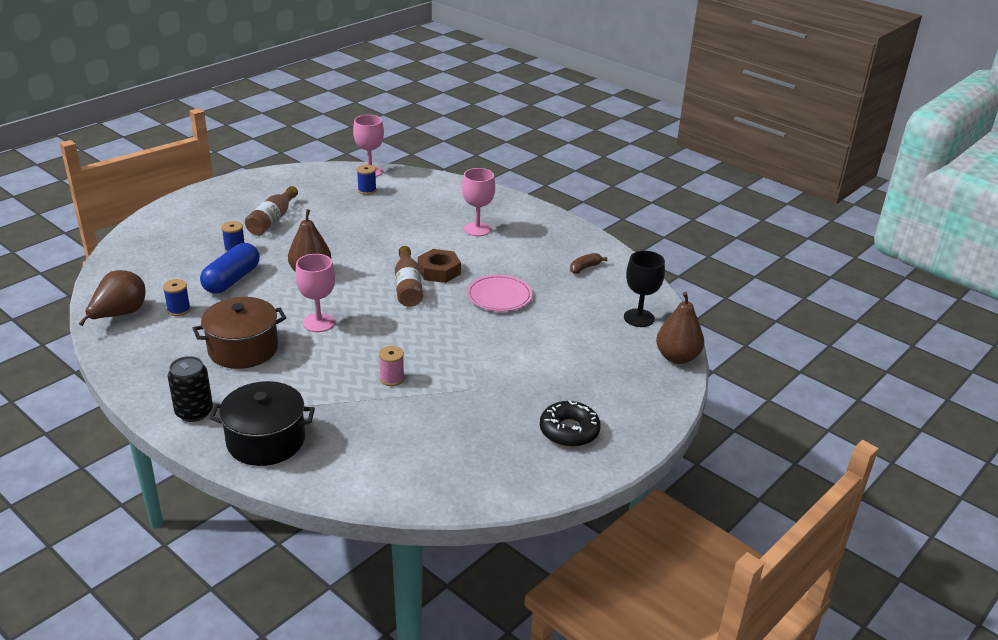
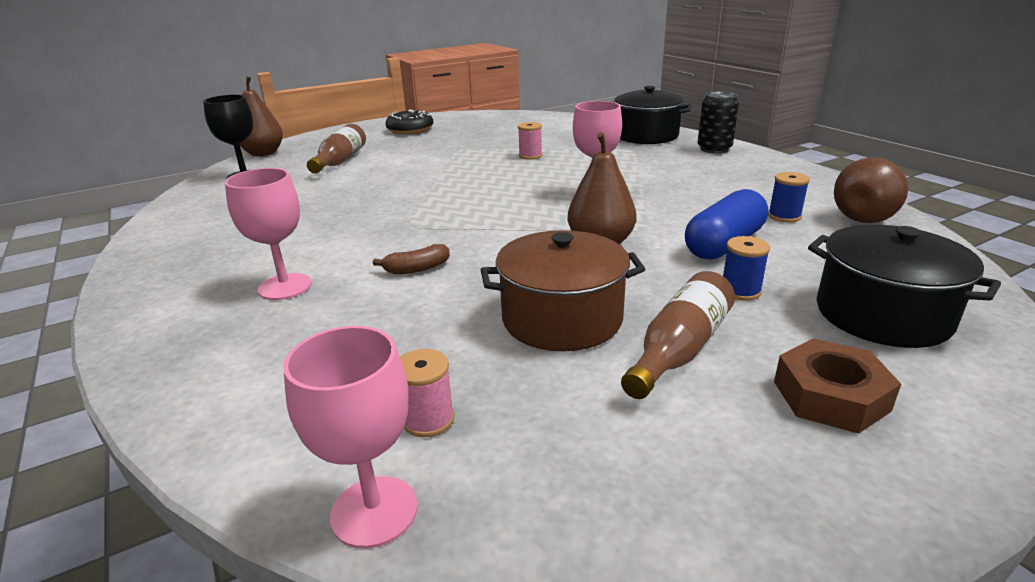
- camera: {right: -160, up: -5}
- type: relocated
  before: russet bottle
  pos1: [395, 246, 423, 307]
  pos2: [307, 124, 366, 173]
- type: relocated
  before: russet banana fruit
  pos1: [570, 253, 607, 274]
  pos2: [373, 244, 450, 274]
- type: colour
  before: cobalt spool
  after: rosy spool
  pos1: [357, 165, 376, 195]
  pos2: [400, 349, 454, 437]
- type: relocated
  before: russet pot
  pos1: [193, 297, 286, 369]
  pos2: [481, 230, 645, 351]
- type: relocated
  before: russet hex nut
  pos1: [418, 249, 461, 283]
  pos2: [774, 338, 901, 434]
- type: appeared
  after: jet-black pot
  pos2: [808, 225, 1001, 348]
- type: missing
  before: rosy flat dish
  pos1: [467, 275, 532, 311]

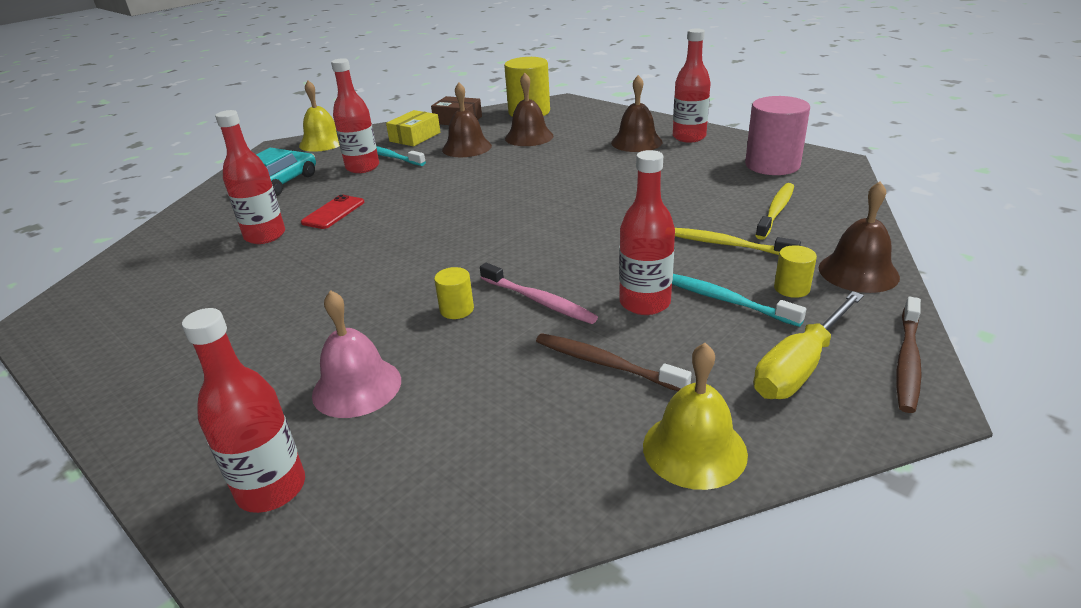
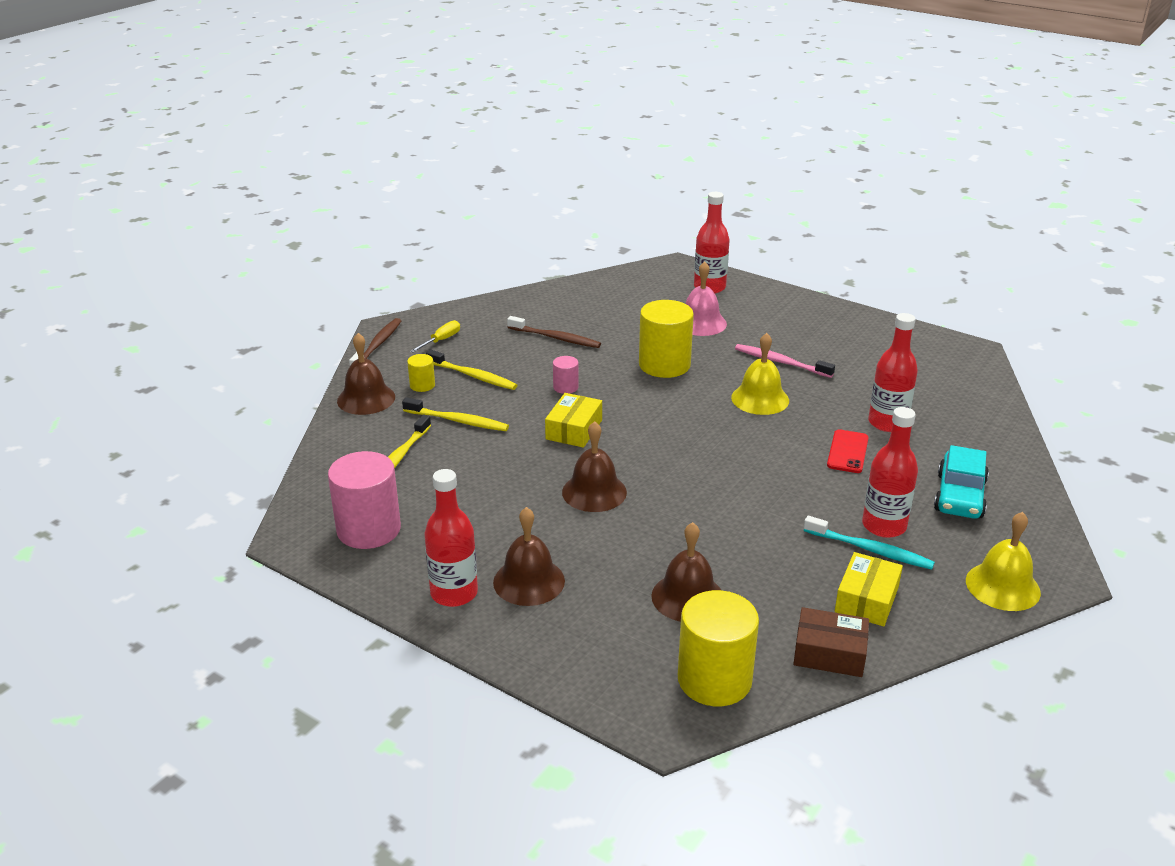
- camera: {right: 170, up: 0}
- type: size
  before: bright yellow hand screwdriver
  pos1: [754, 291, 864, 399]
  pos2: [410, 320, 460, 353]
  scale: 0.57
- type: colour
  before: aqua toothbrush
  after: bright yellow toothbrush
  pos1: [672, 274, 806, 327]
  pos2: [426, 350, 517, 390]
- type: appeared
  after: bright yellow parcel
  pos2: [545, 393, 602, 448]
- type: appeared
  after: rosy cylinder
  pos2: [553, 356, 579, 394]
- type: relocated
  before: russet bell
  pos1: [442, 82, 492, 157]
  pos2: [562, 421, 627, 512]
- type: size
  before: bright yellow cylinder
  pos1: [434, 267, 474, 319]
  pos2: [639, 300, 694, 378]
  scale: 2.1
- type: relocated
  before: bright yellow bell
  pos1: [643, 343, 748, 490]
  pos2: [731, 333, 789, 415]
- type: relocated
  before: rosy toothbrush
  pos1: [480, 263, 598, 324]
  pos2: [735, 344, 835, 378]
- type: missing
  before: red bottle
  pos1: [619, 150, 675, 315]

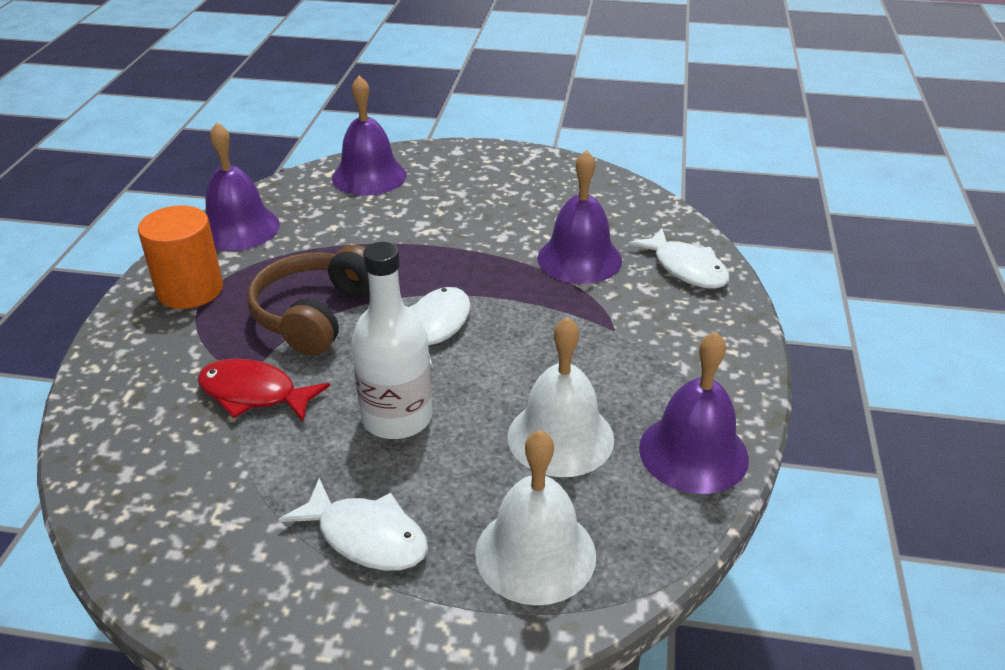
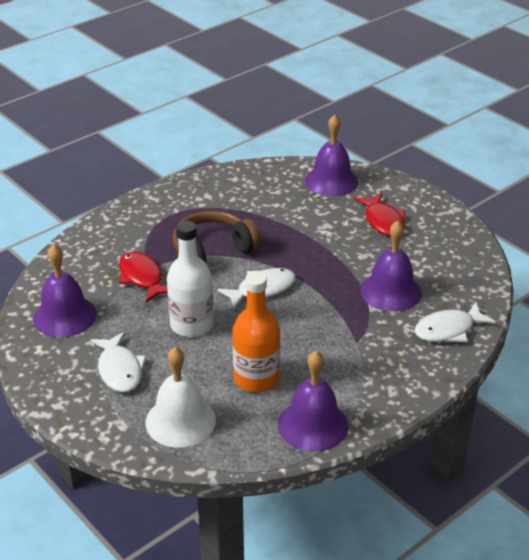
- camera: {right: 40, up: 0}
- type: relocated
  before: purple bell
  pos1: [205, 122, 280, 251]
  pos2: [33, 244, 97, 337]
- type: exchanged
  before: pure white bell
  after: bright orange bottle
  pos1: [508, 317, 614, 477]
  pos2: [232, 272, 280, 392]
- type: appeared
  after: red fish
  pos2: [354, 193, 405, 237]
- type: spun
  before: pure white fish
  pos1: [628, 228, 730, 289]
  pos2: [415, 302, 496, 342]
  turn: 60
- type: missing
  before: bright orange cylinder
  pos1: [138, 205, 223, 309]

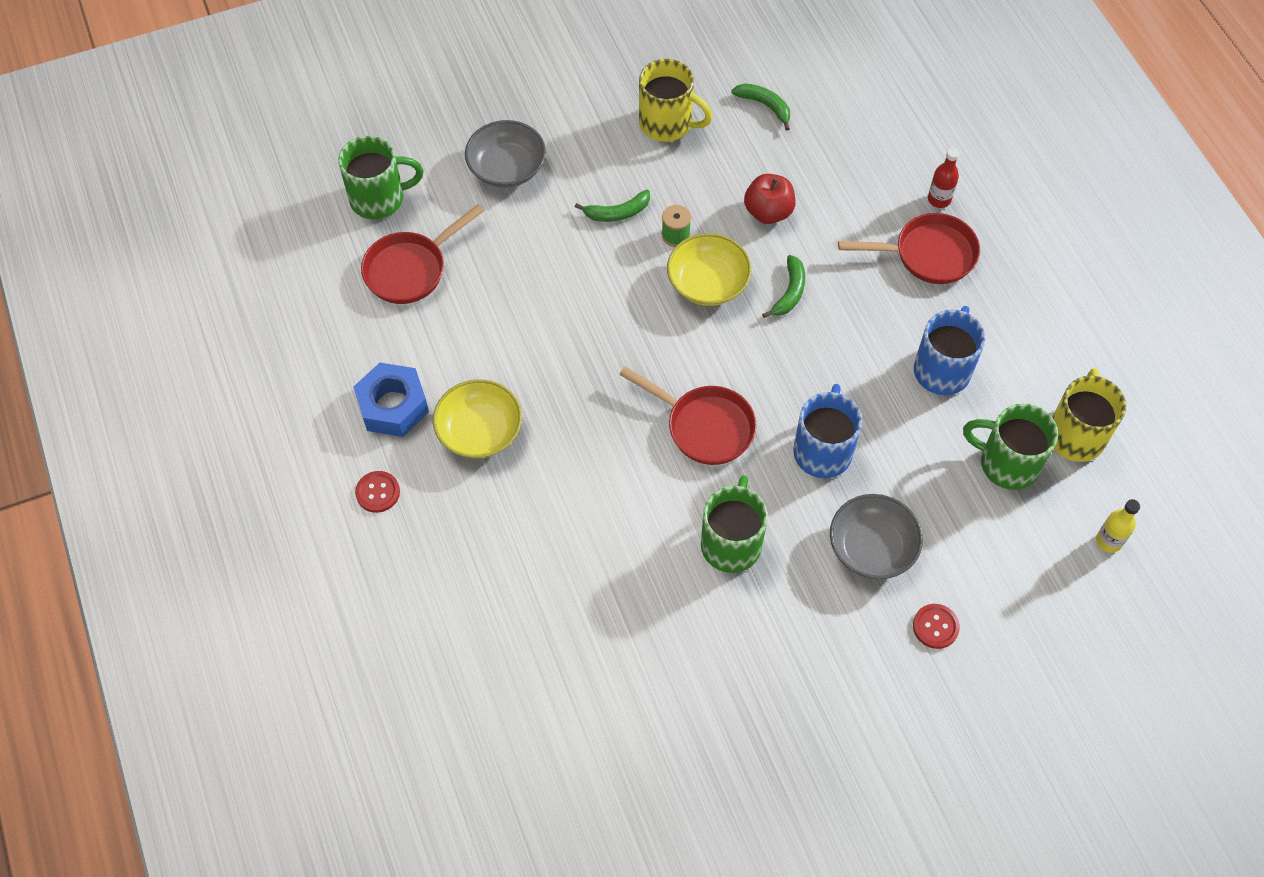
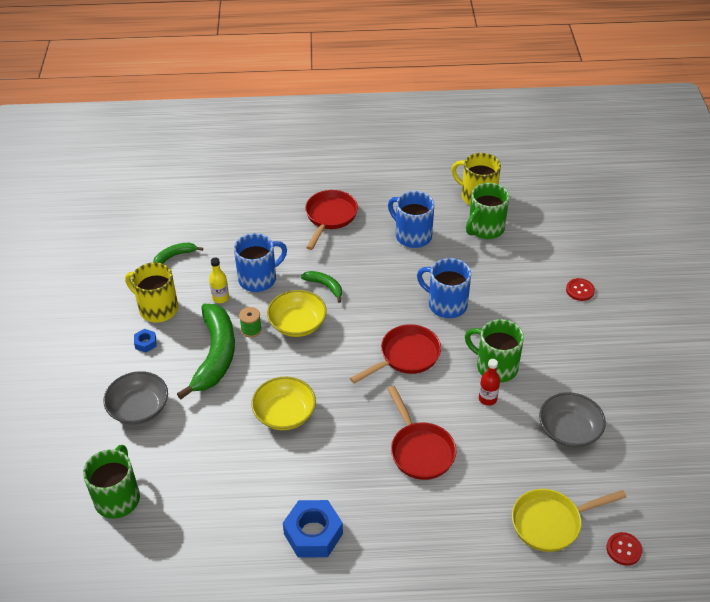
- camera: {right: -70, up: -15}
- type: spun
  before: bright yellow mug
  pos1: [639, 59, 713, 142]
  pos2: [125, 262, 178, 323]
  turn: -105
- type: appeared
  after: cobalt hex nut
  pos2: [134, 329, 156, 352]
- type: size
  before: emerald banana fruit
  pos1: [575, 190, 650, 222]
  pos2: [177, 304, 235, 399]
  scale: 2.12
- type: relocated
  before: bright yellow bottle
  pos1: [1096, 499, 1140, 553]
  pos2: [209, 258, 229, 303]
- type: exchanged
  before: red apple fruit
  after: cobalt mug
  pos1: [744, 174, 796, 224]
  pos2: [234, 233, 287, 292]
- type: relocated
  before: bright yellow deep dish
  pos1: [433, 379, 522, 458]
  pos2: [252, 377, 316, 430]
- type: relocated
  before: red skillet
  pos1: [361, 204, 484, 304]
  pos2: [388, 386, 456, 480]
- type: relocated
  before: red bottle
  pos1: [928, 148, 959, 208]
  pos2: [479, 359, 500, 406]
- type: appeared
  after: bright yellow skillet
  pos2: [512, 489, 627, 552]
- type: relocated
  before: gray deep dish
  pos1: [830, 494, 923, 579]
  pos2: [539, 392, 606, 448]
- type: relocated
  before: red button
  pos1: [355, 471, 400, 513]
  pos2: [607, 532, 642, 566]

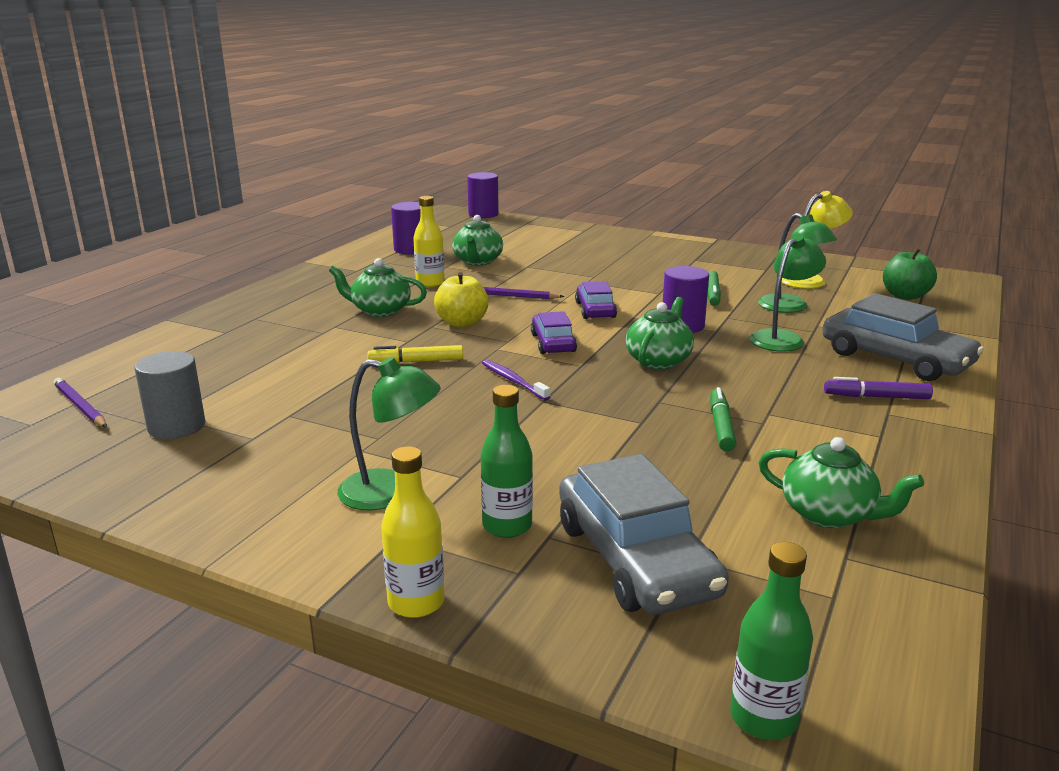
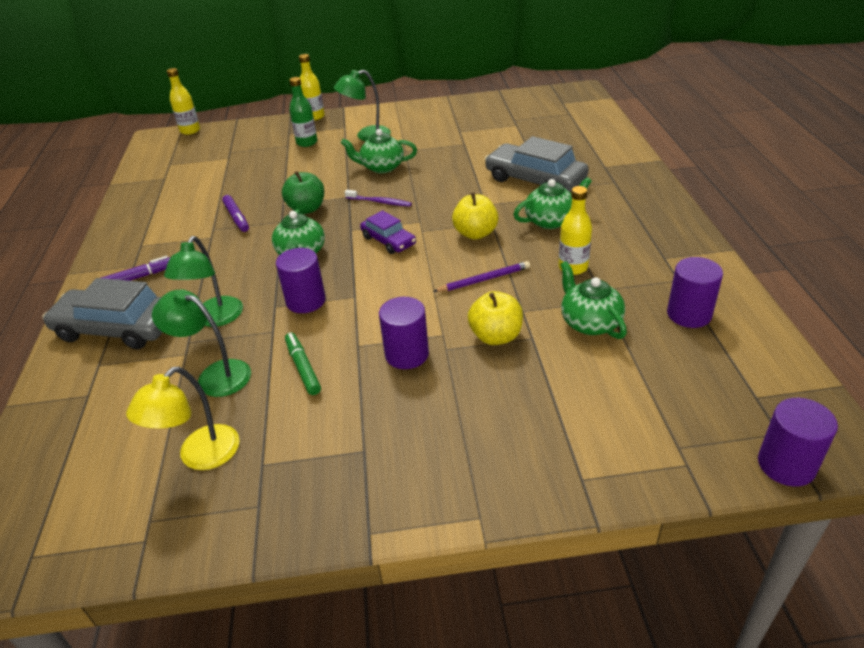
- camera: {right: 150, up: 15}
- type: colour
  before: emerald bottle
  after: bright yellow bottle
  pos1: [731, 542, 813, 740]
  pos2: [167, 68, 200, 135]
- type: colour
  before: emerald marker pen
  after: purple marker pen
  pos1: [710, 387, 737, 451]
  pos2: [222, 195, 249, 232]
- type: relocated
  before: emerald apple fruit
  pos1: [883, 248, 937, 300]
  pos2: [282, 171, 324, 214]
- type: relocated
  before: emerald china teapot
  pos1: [759, 437, 924, 528]
  pos2: [341, 129, 417, 173]
- type: appeared
  after: purple cylinder
  pos2: [379, 297, 429, 369]
- type: appeared
  after: bright yellow apple fruit
  pos2: [468, 291, 523, 345]
- type: relocated
  before: gray toy car
  pos1: [559, 454, 729, 615]
  pos2: [485, 136, 589, 192]
- type: missing
  before: purple lead pencil
  pos1: [53, 378, 107, 428]
- type: missing
  before: gray cylinder
  pos1: [135, 351, 205, 439]
- type: missing
  before: bright yellow marker pen
  pos1: [367, 345, 463, 363]
- type: missing
  before: purple toy car
  pos1: [575, 281, 617, 319]

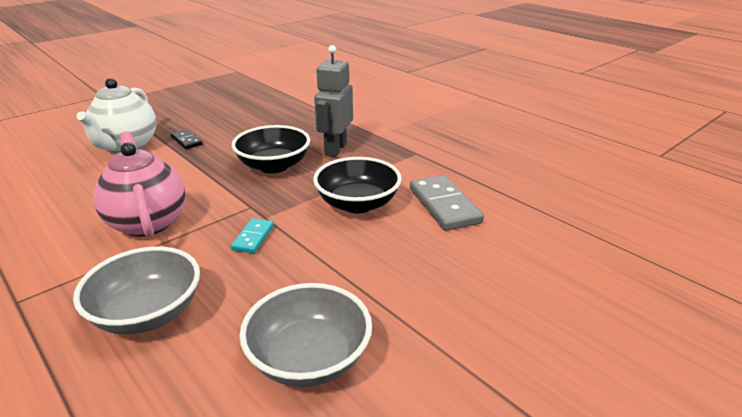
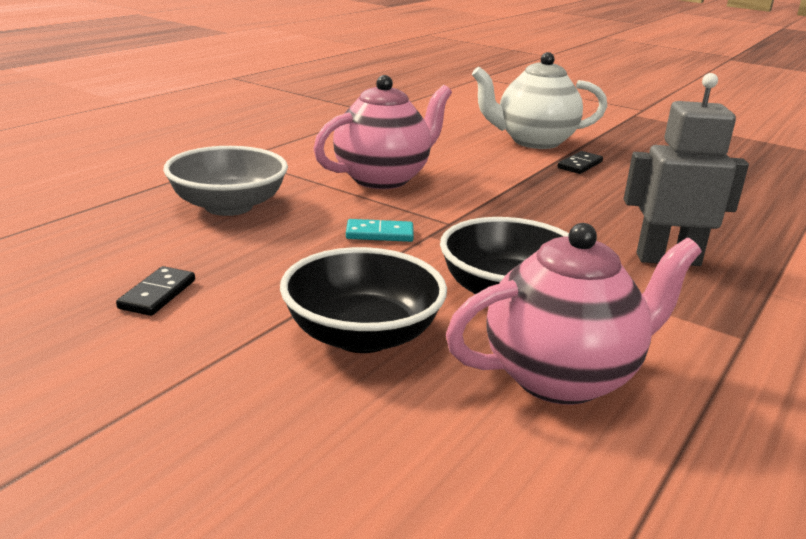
- camera: {right: 75, up: -5}
- type: exchanged
  before: gray deep dish
  after: jet-black domino tile
  pos1: [239, 283, 372, 387]
  pos2: [116, 266, 195, 316]
- type: relocated
  before: jet-black deep dish
  pos1: [231, 125, 310, 173]
  pos2: [280, 247, 447, 353]
- type: exchanged
  before: gray domino tile
  after: rosy china teapot
  pos1: [410, 175, 484, 231]
  pos2: [446, 223, 702, 405]

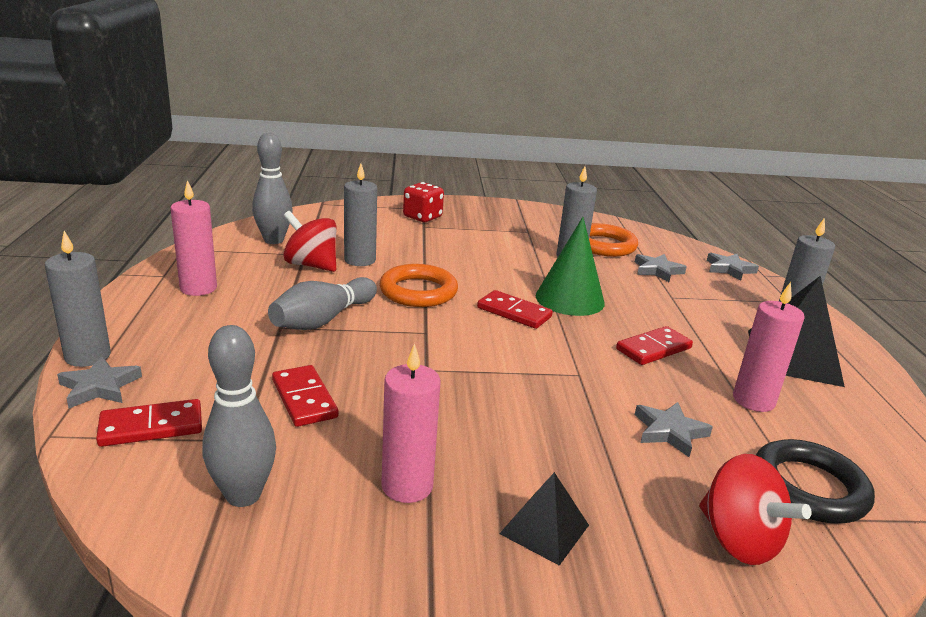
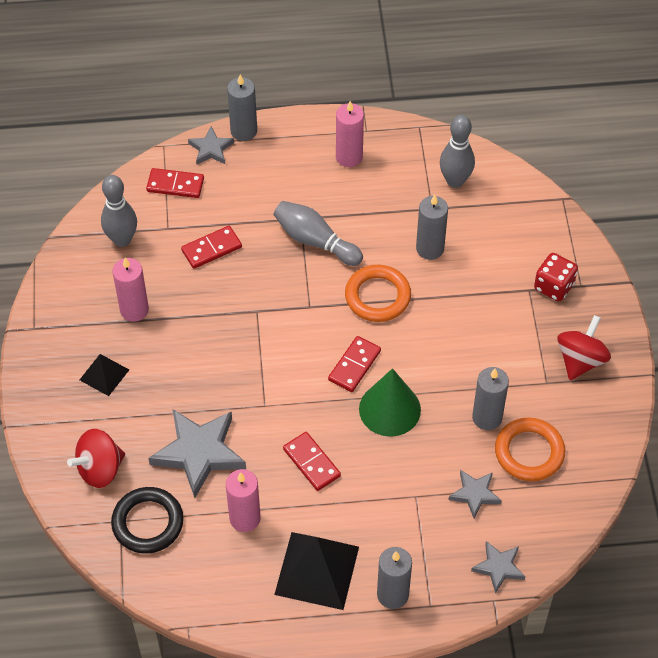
- camera: {right: 90, up: 30}
- type: spun
  before: red domino tile
  pos1: [96, 399, 202, 447]
  pos2: [146, 168, 204, 198]
  turn: -60
- type: size
  before: gray star
  pos1: [635, 402, 713, 457]
  pos2: [148, 410, 246, 498]
  scale: 1.87
- type: relocated
  before: red whirligig
  pos1: [284, 211, 336, 272]
  pos2: [557, 315, 611, 380]

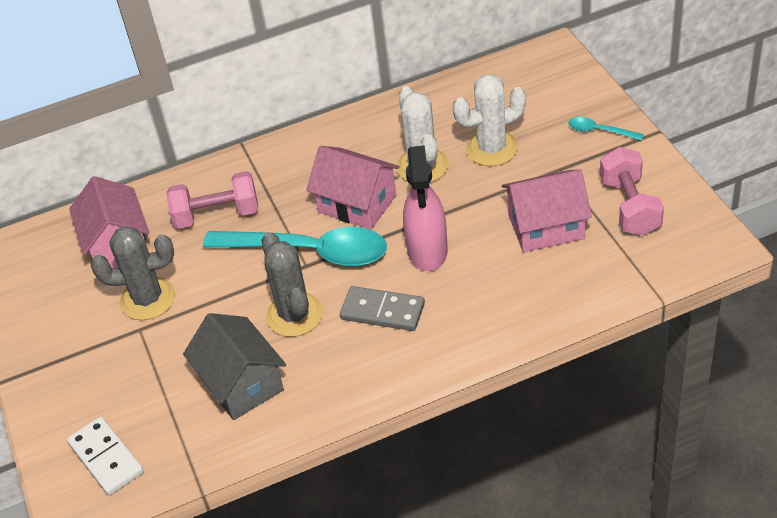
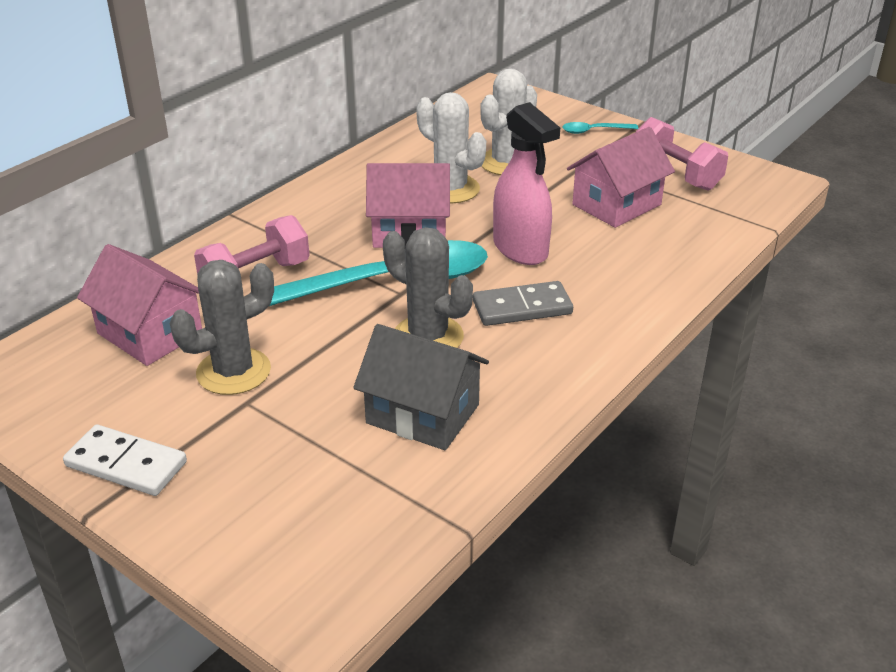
- camera: {right: -35, up: -10}
- type: relocated
  before: pure white domino tile
  pos1: [67, 417, 144, 495]
  pos2: [63, 424, 187, 496]

